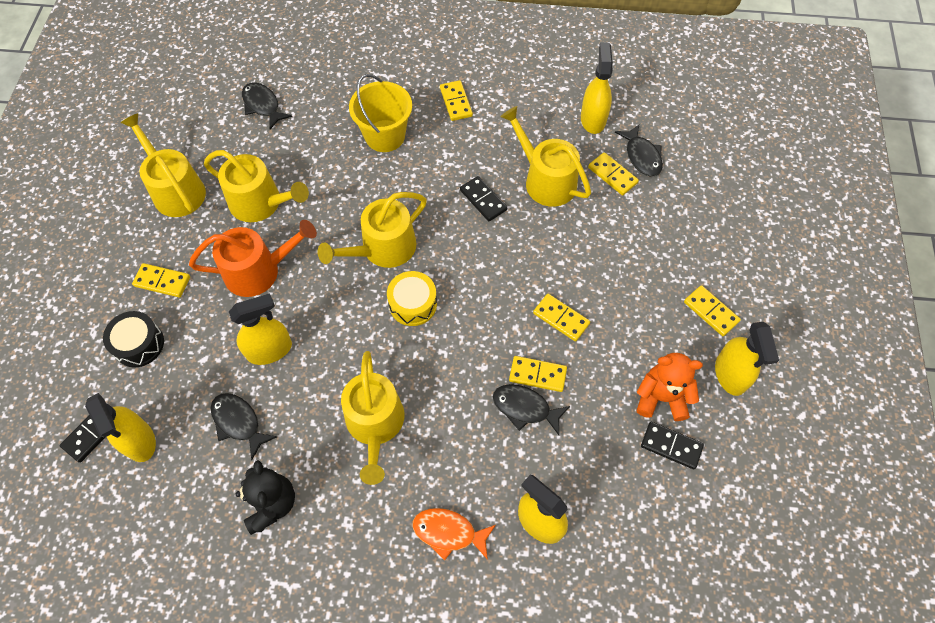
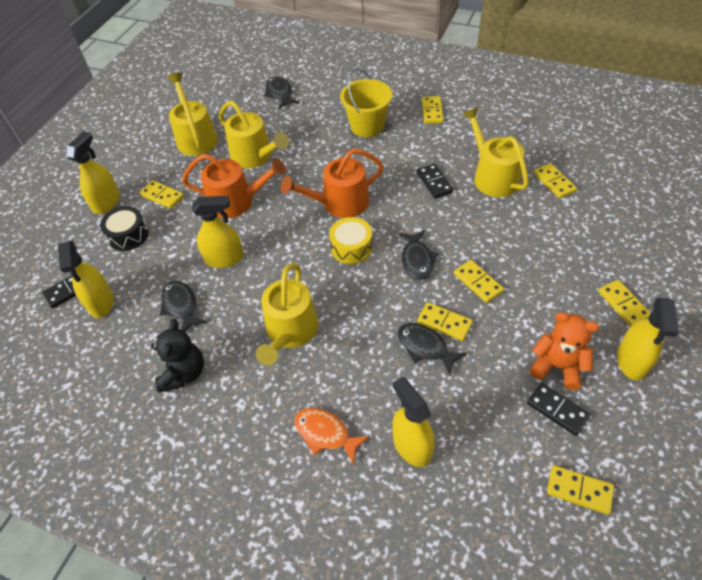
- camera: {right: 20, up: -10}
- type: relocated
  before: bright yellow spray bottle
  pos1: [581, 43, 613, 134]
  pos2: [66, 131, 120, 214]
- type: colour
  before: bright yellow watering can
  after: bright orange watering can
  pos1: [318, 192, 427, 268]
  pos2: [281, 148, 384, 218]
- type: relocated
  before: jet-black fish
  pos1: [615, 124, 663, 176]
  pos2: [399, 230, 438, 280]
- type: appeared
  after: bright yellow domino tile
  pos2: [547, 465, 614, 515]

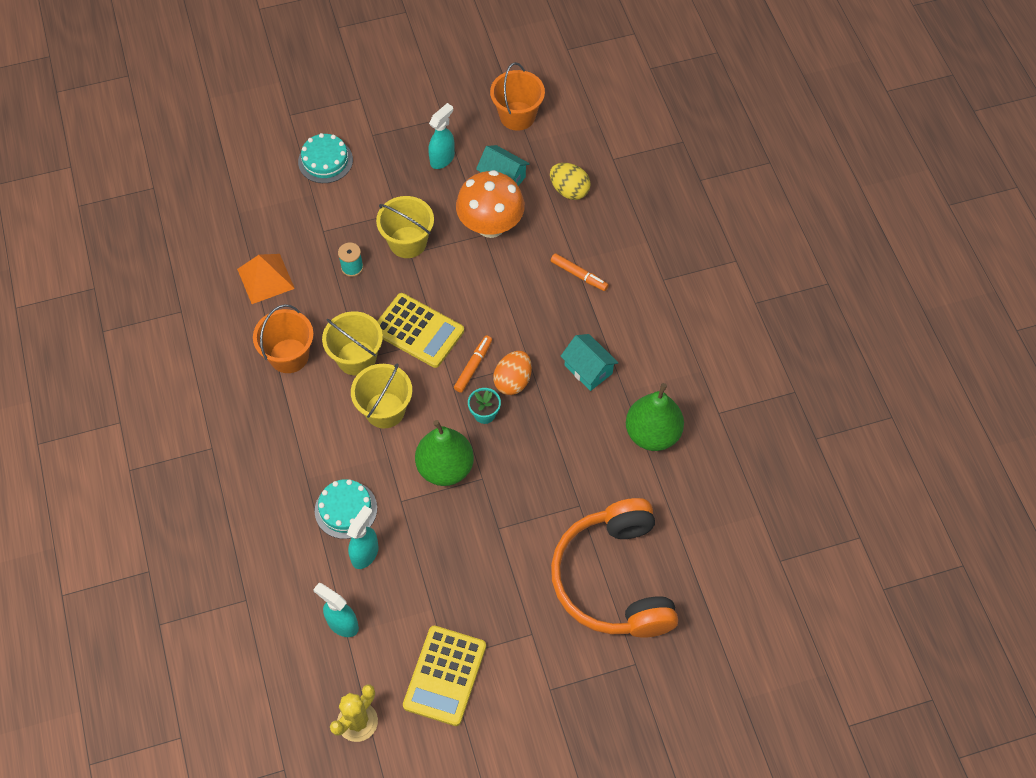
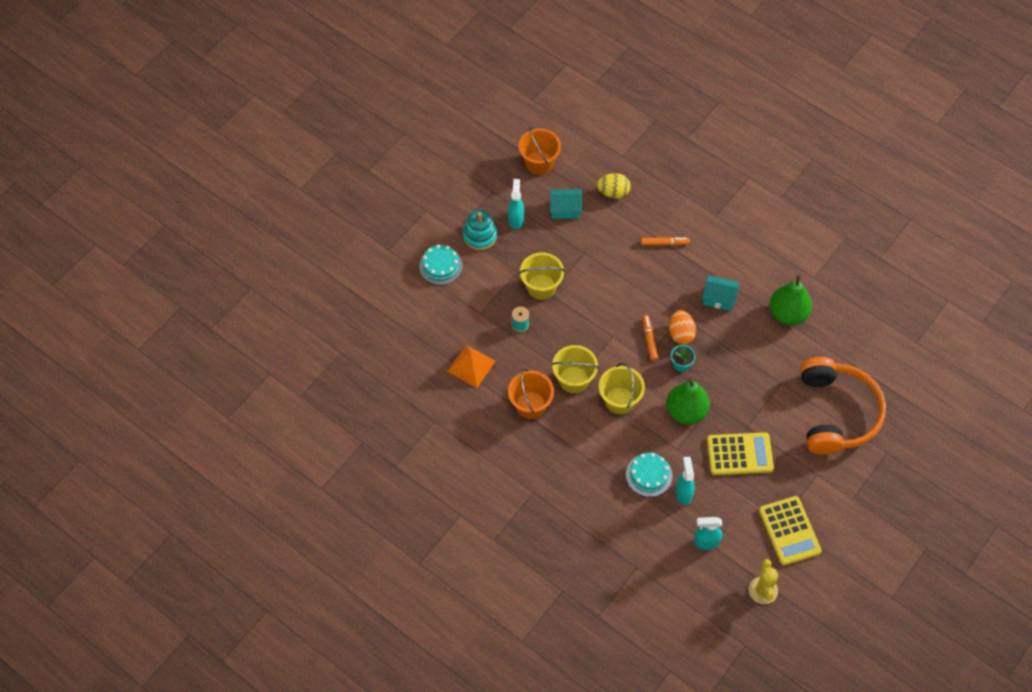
- camera: {right: -35, up: 0}
- type: appeared
  after: aqua stacking rings
  pos2: [463, 210, 497, 250]
- type: relocated
  before: bright yellow calculator
  pos1: [377, 293, 464, 368]
  pos2: [707, 432, 774, 475]
- type: spun
  before: bright orange headset
  pos1: [551, 498, 678, 638]
  pos2: [800, 357, 886, 455]
  turn: -135
- type: missing
  before: bright orange mushroom
  pos1: [456, 170, 525, 238]

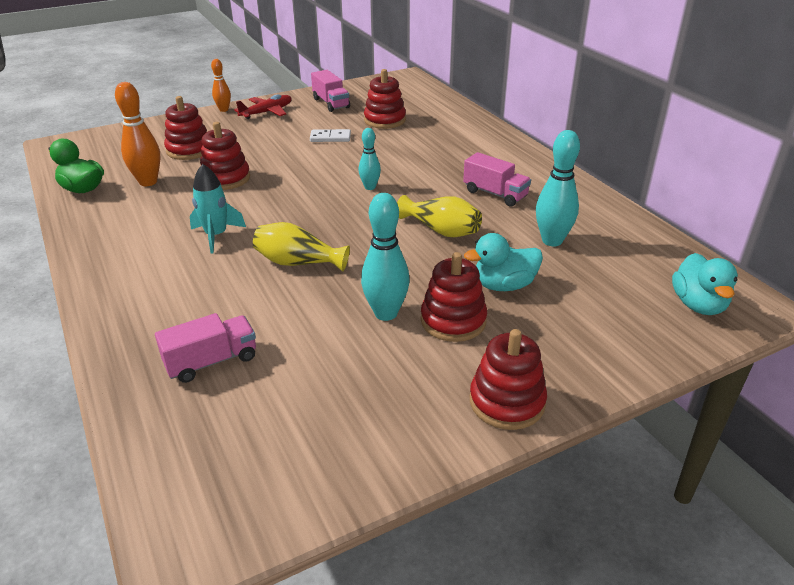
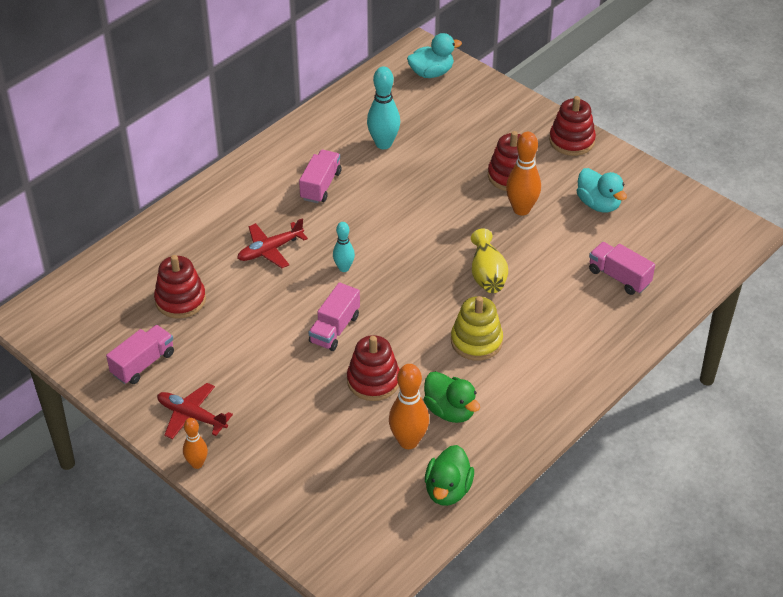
- camera: {right: -110, up: 10}
- type: appeared
  after: red aeroplane
  pos2: [237, 218, 308, 268]
- type: appeared
  after: rosy lorry
  pos2: [309, 282, 360, 351]
- type: appeared
  after: emerald toy duck
  pos2: [424, 371, 480, 423]
- type: exchanged
  before: aqua toy rocket
  after: bright yellow stacking rings
  pos1: [190, 164, 246, 254]
  pos2: [451, 296, 503, 361]
- type: colour
  before: aqua bowling pin
  after: bright orange bowling pin
  pos1: [361, 193, 410, 321]
  pos2: [506, 132, 541, 216]
- type: relocated
  before: aqua toy duck
  pos1: [464, 233, 543, 291]
  pos2: [577, 168, 627, 213]
- type: missing
  before: red stacking rings
  pos1: [164, 96, 207, 160]
- type: missing
  before: pure white domino tile
  pos1: [310, 129, 351, 142]
- type: missing
  before: bright yellow vase
  pos1: [397, 195, 482, 237]

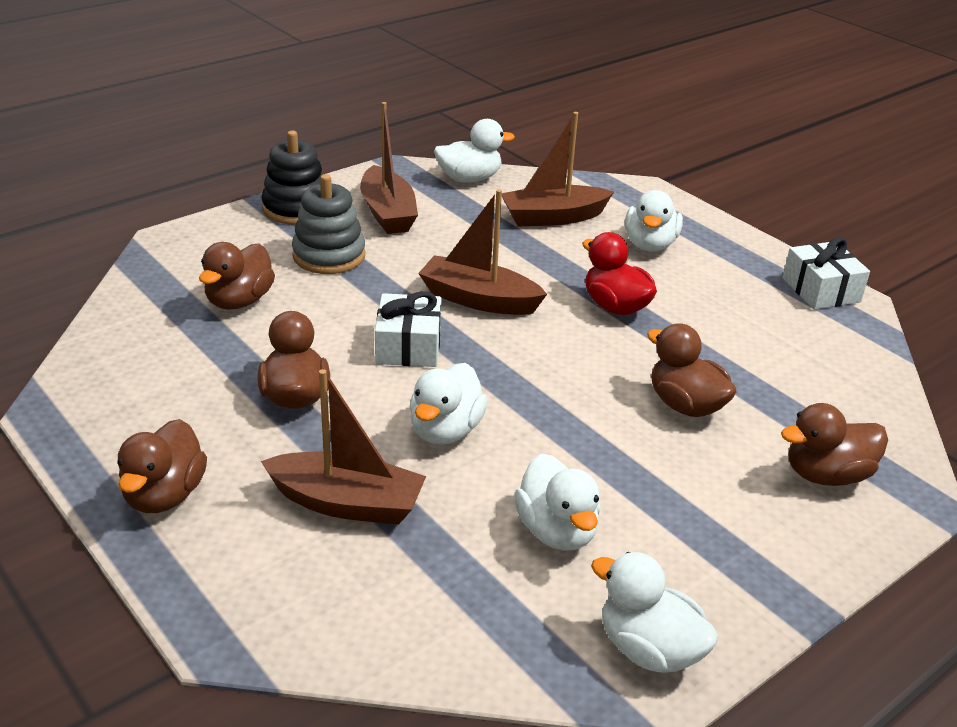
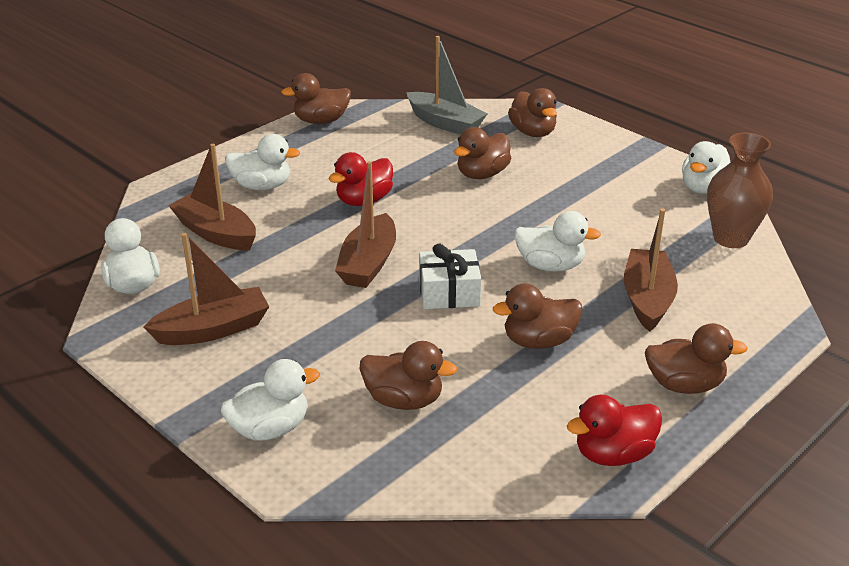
- camera: {right: -95, up: 0}
- type: spun
  before: russet sailboat
  pos1: [502, 112, 614, 226]
  pos2: [168, 144, 256, 250]
  turn: 150
- type: relocated
  before: pure white toy duck
  pos1: [514, 454, 601, 551]
  pos2: [221, 359, 320, 441]
- type: exchanged
  before: pure white gift
  after: russet toy duck
  pos1: [783, 237, 870, 310]
  pos2: [281, 73, 351, 124]
- type: appeared
  after: gray sailboat
  pos2: [407, 36, 488, 135]
- type: appeared
  after: red toy duck
  pos2: [567, 395, 662, 466]
- type: appeared
  after: russet vase
  pos2: [707, 133, 773, 248]
- type: missing
  before: jet-black stacking rings
  pos1: [261, 131, 323, 225]
- type: missing
  before: gray stacking rings
  pos1: [292, 174, 365, 274]

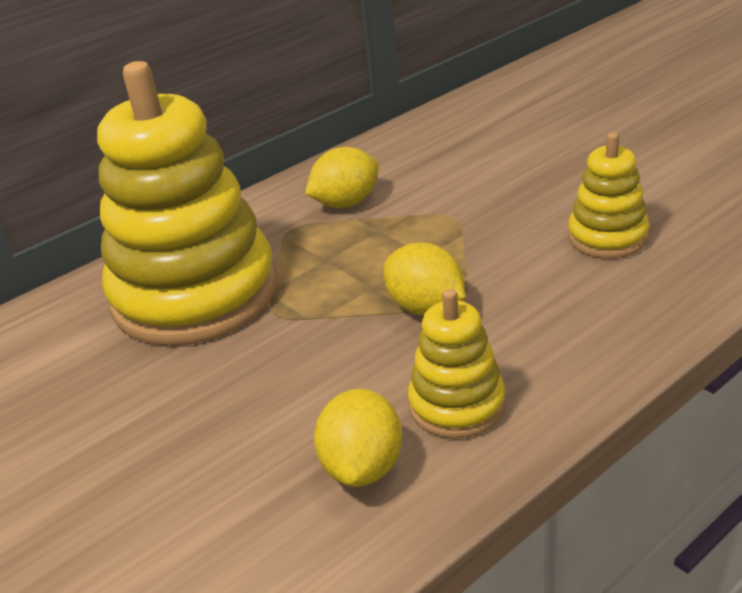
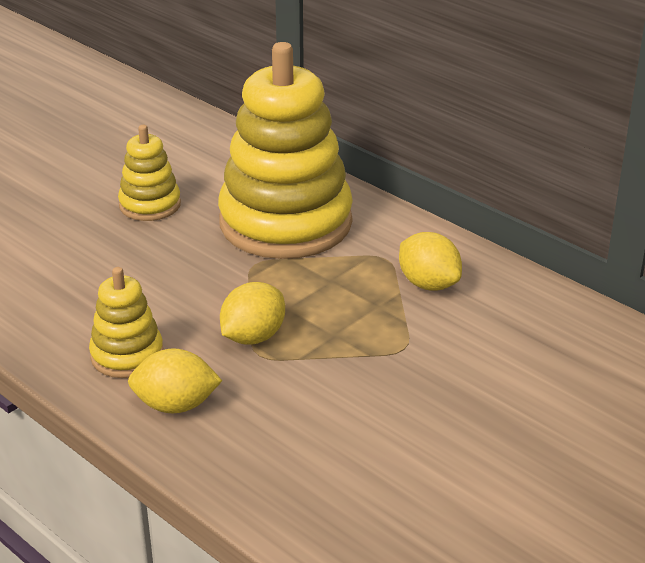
- camera: {right: 80, up: 0}
- type: relocated
  before: bright yellow stacking rings
  pos1: [568, 132, 650, 258]
  pos2: [118, 125, 181, 221]
- type: relocated
  before: bright yellow citrus fruit
  pos1: [314, 389, 402, 487]
  pos2: [128, 348, 222, 413]

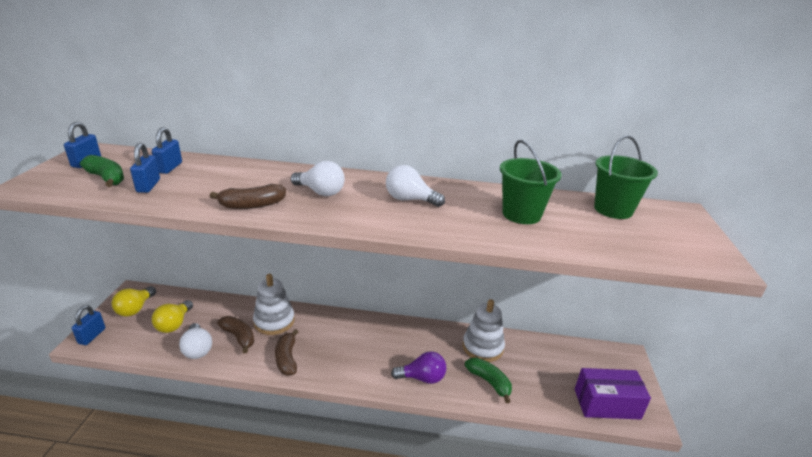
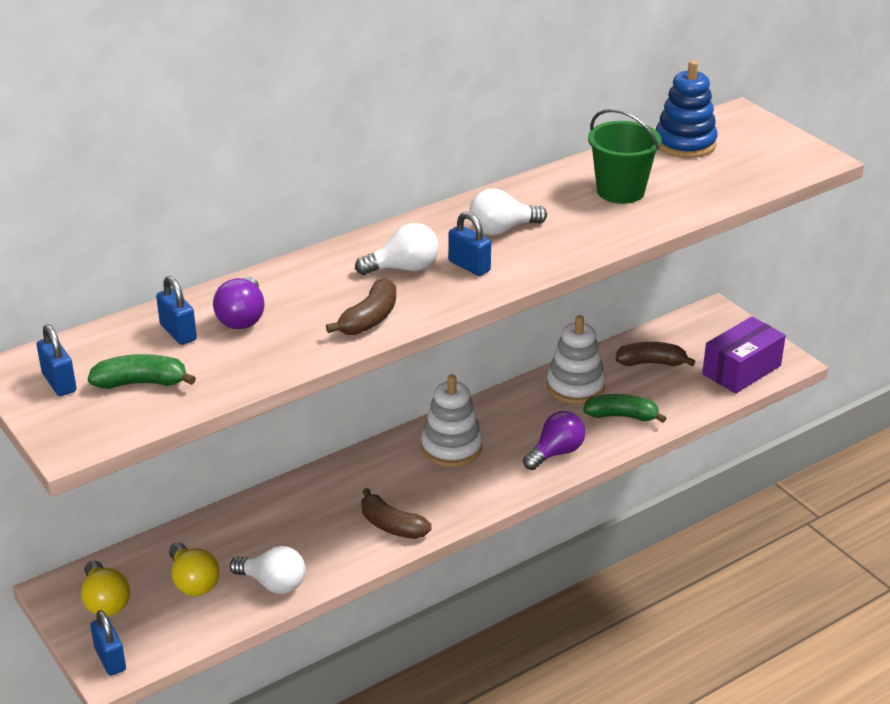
- camera: {right: -40, up: 5}
- type: appeared
  after: purple lightbulb
  pos2: [213, 276, 265, 329]
- type: relocated
  before: pure white stacking rings
  pos1: [253, 274, 295, 335]
  pos2: [421, 374, 483, 467]
- type: relocated
  before: cobalt lock
  pos1: [130, 143, 160, 193]
  pos2: [448, 212, 491, 276]
- type: relocated
  before: russet banana fruit
  pos1: [217, 316, 254, 353]
  pos2: [616, 342, 696, 366]
- type: exchanged
  before: emerald bucket
  after: cobalt stacking rings
  pos1: [594, 135, 658, 219]
  pos2: [656, 60, 718, 158]

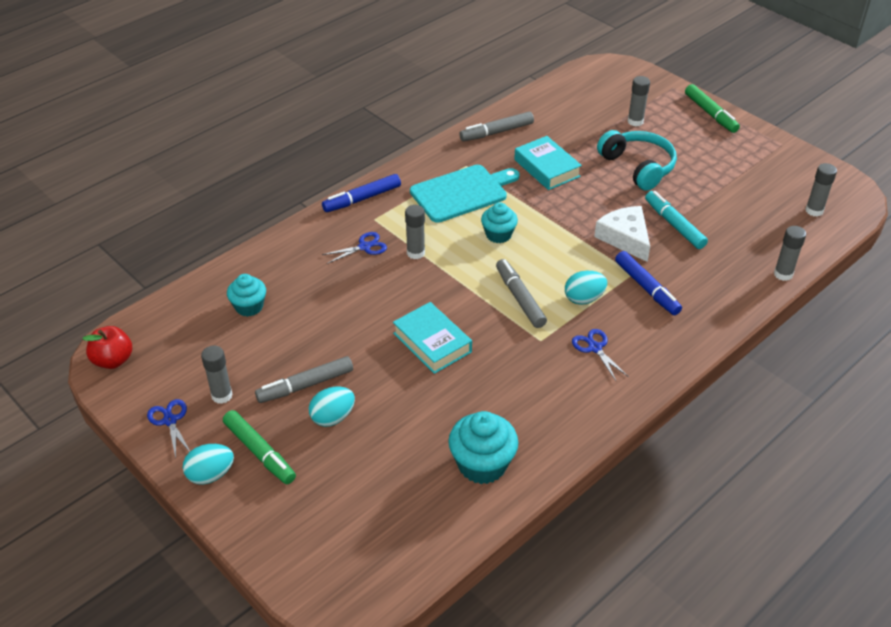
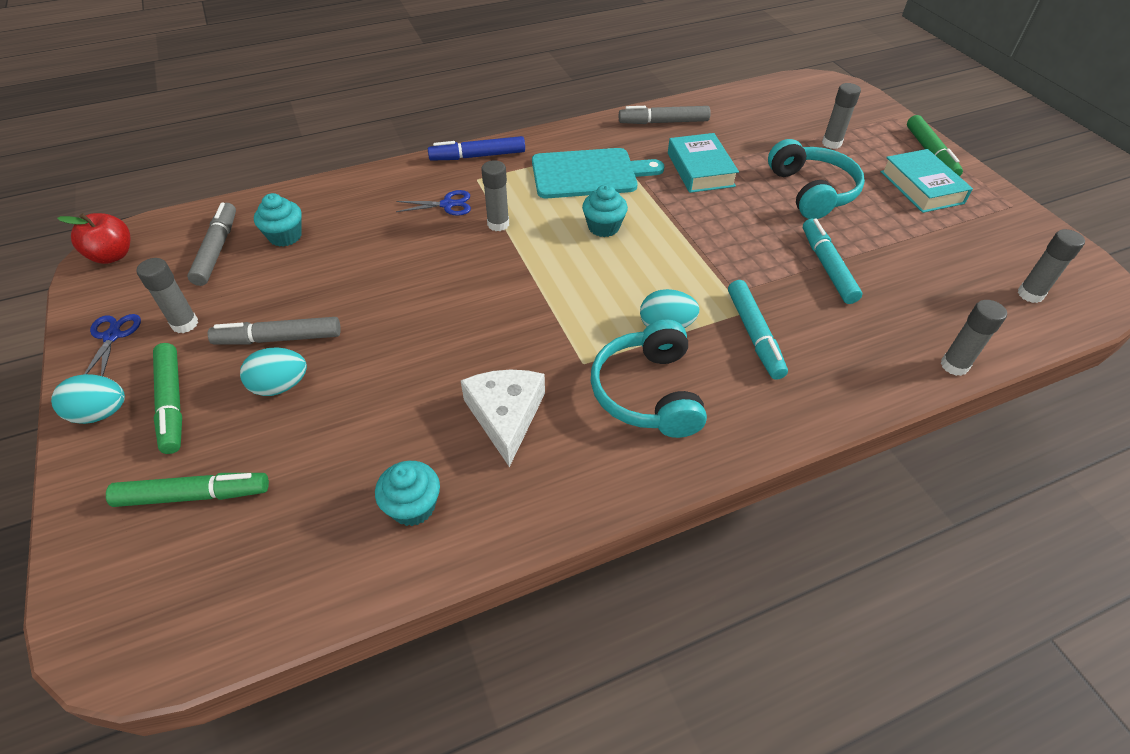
- camera: {right: 20, up: 5}
- type: appeared
  after: emerald marker pen
  pos2: [106, 473, 269, 507]
- type: relocated
  before: gray marker pen
  pos1: [496, 259, 547, 328]
  pos2: [187, 202, 236, 286]
- type: size
  before: aqua fairy cake
  pos1: [448, 411, 518, 484]
  pos2: [375, 461, 440, 526]
  scale: 0.65
- type: relocated
  before: pure white cheese wedge
  pos1: [594, 206, 650, 262]
  pos2: [461, 370, 545, 467]
- type: exchanged
  before: cobalt scissors
  after: aqua headset
  pos1: [572, 329, 629, 381]
  pos2: [591, 319, 707, 438]
- type: colour
  before: cobalt marker pen
  after: aqua marker pen
  pos1: [615, 251, 682, 315]
  pos2: [728, 280, 788, 380]
- type: relocated
  before: aqua book
  pos1: [393, 302, 472, 374]
  pos2: [881, 149, 973, 213]

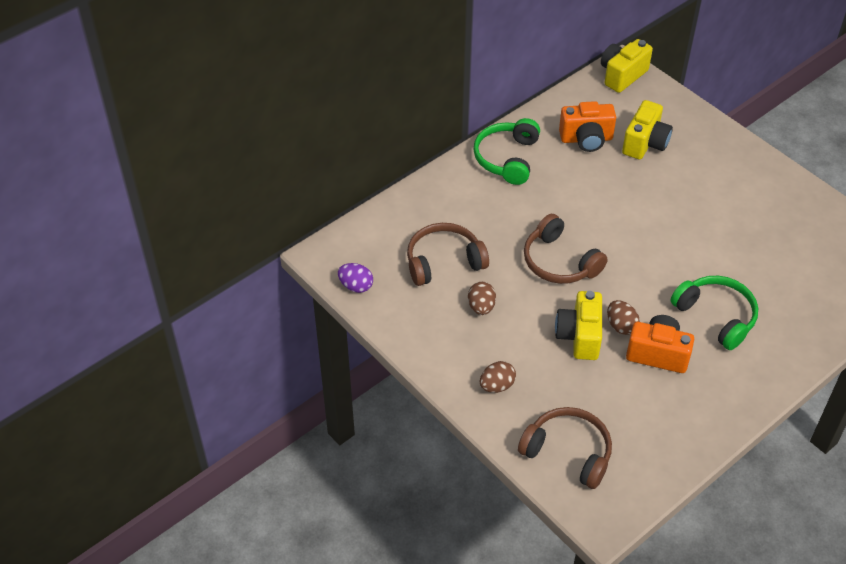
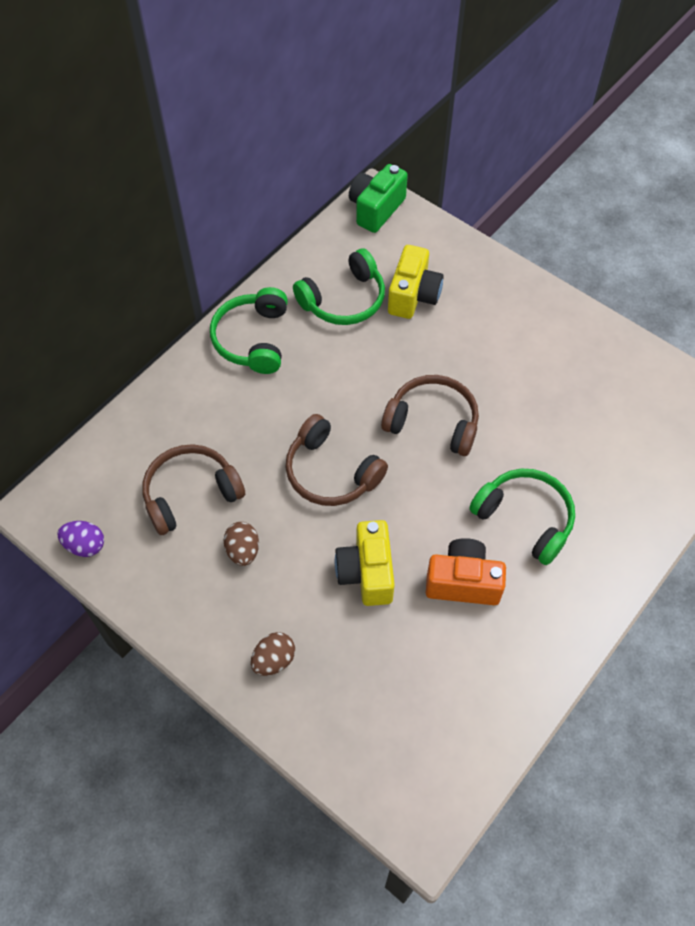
- camera: {right: -10, up: 10}
- type: exchanged
  before: bright orange photo camera
  after: emerald headset
  pos1: [559, 101, 616, 152]
  pos2: [293, 248, 385, 325]
- type: colour
  before: bright yellow photo camera
  after: emerald photo camera
  pos1: [601, 39, 653, 93]
  pos2: [349, 164, 408, 233]
- type: relocated
  before: russet headset
  pos1: [518, 407, 612, 489]
  pos2: [381, 375, 479, 456]
- type: missing
  before: russet egg
  pos1: [607, 300, 640, 335]

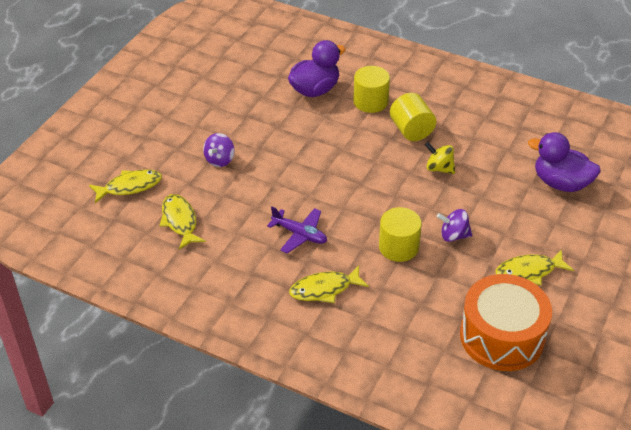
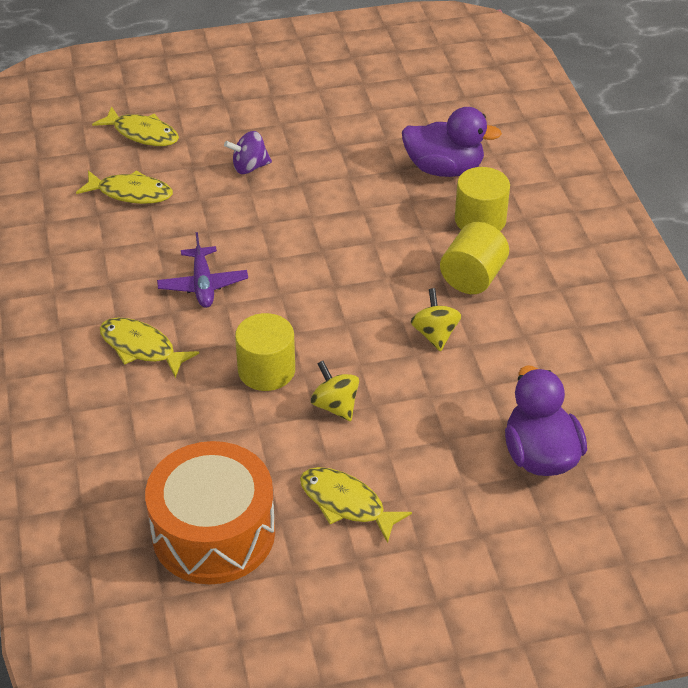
- camera: {right: 50, up: 0}
- type: spun
  before: bright yellow fish
  pos1: [159, 194, 206, 249]
  pos2: [76, 170, 173, 204]
  turn: 75
- type: colour
  before: purple whirligig
  after: bright yellow whirligig
  pos1: [437, 209, 473, 242]
  pos2: [311, 361, 359, 421]

